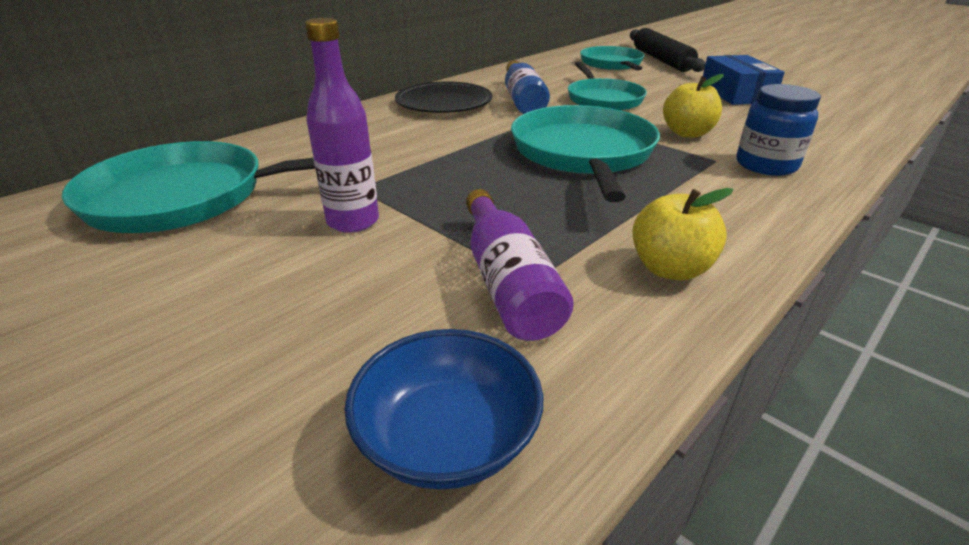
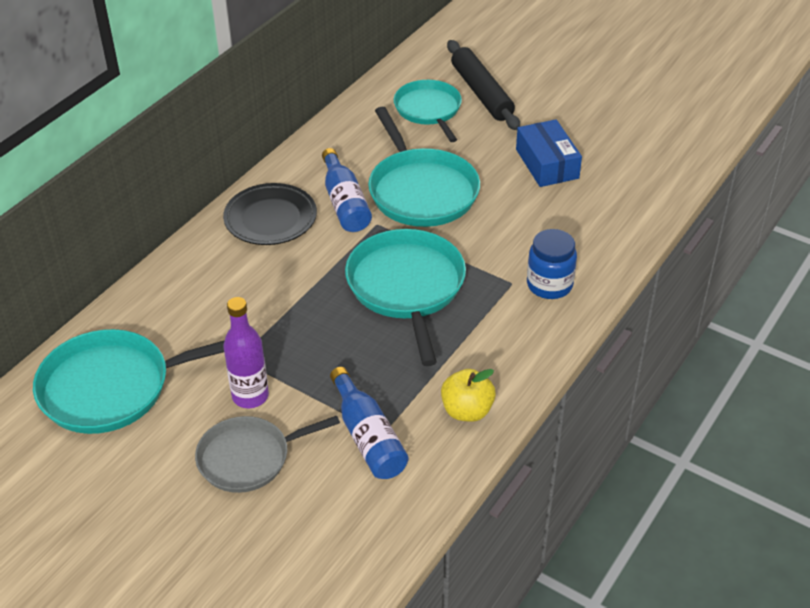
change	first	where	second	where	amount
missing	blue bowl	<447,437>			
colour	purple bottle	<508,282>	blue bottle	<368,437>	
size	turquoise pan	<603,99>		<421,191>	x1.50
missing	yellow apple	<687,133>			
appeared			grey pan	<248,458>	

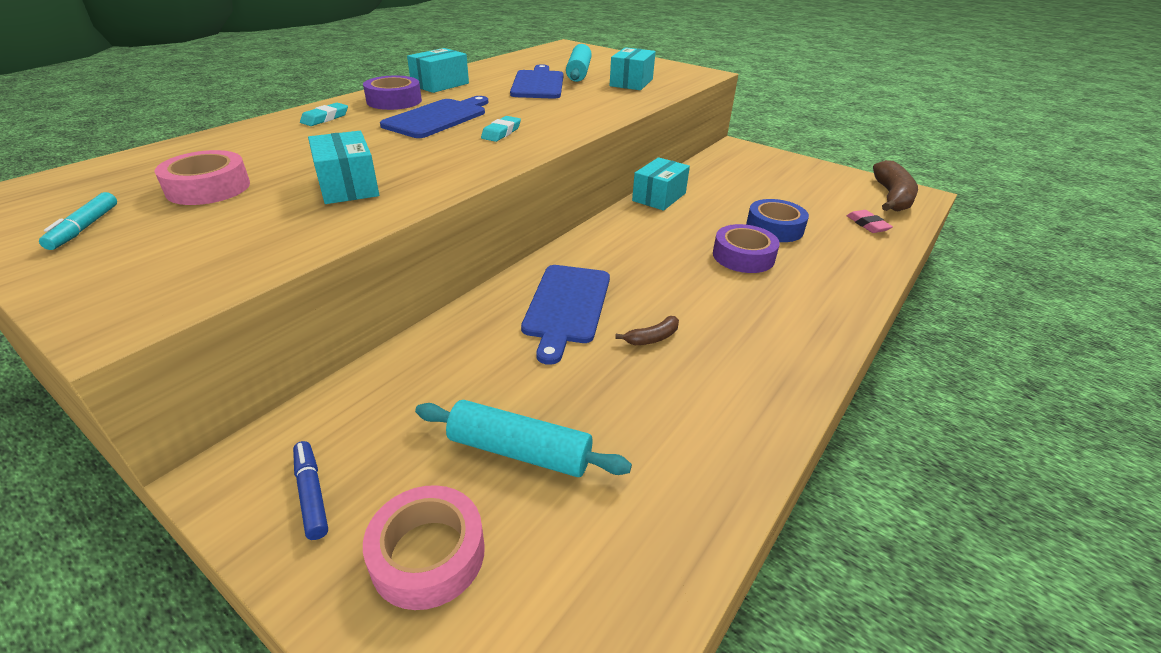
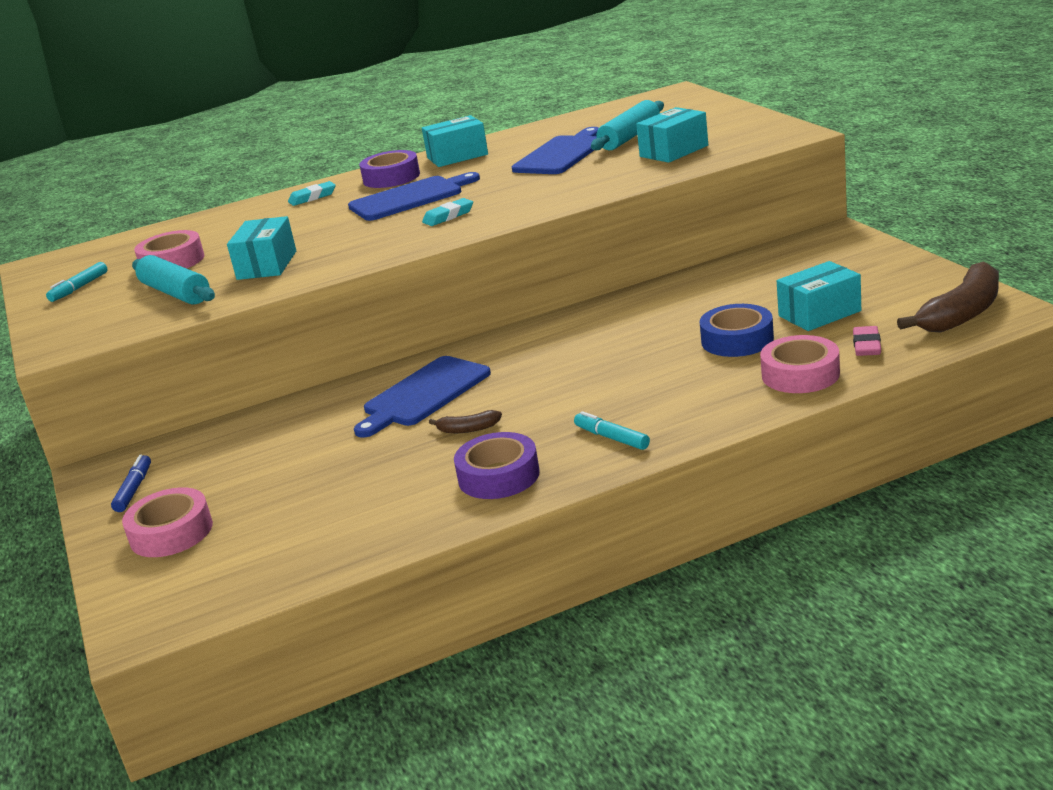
change	first	where	second	where	amount
relocated	turquoise rolling pin	<519,451>		<176,293>	
relocated	turquoise box	<659,197>		<819,313>	
relocated	purple tape	<743,256>		<498,476>	
appeared			turquoise marker	<611,438>	
appeared			pink tape	<800,374>	

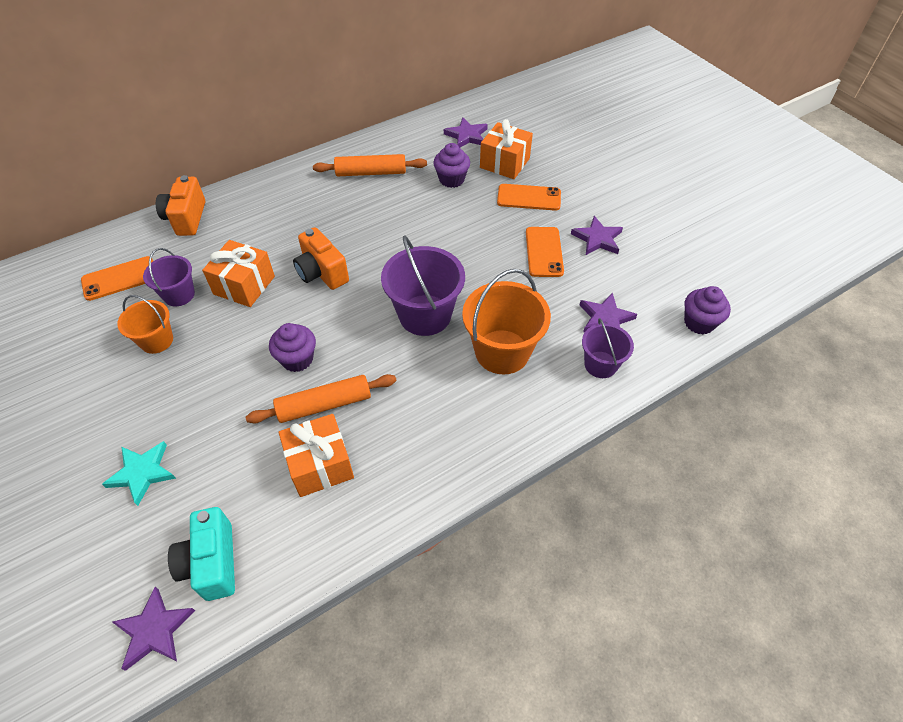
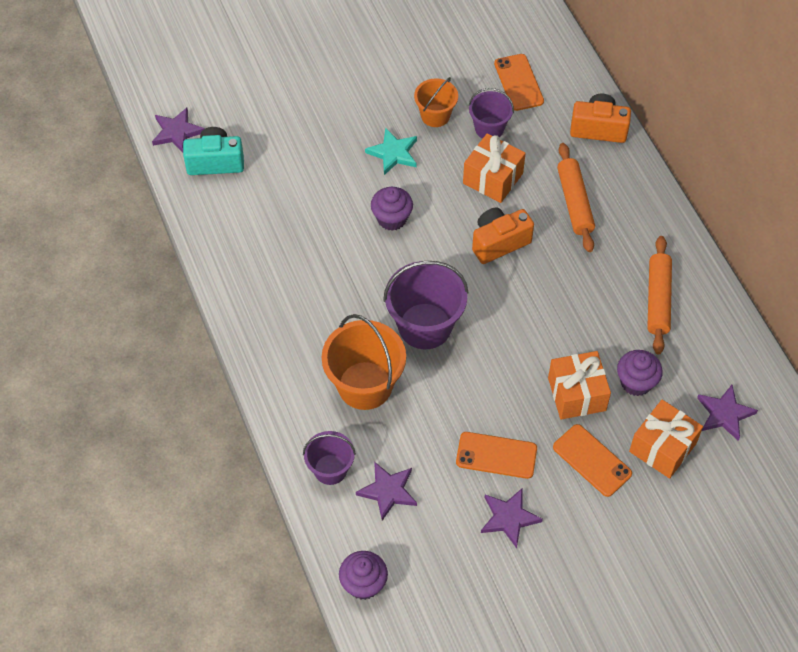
change	first	where	second	where	amount
relocated	turquoise star	<142,473>		<393,153>	
relocated	orange rolling pin	<324,405>		<575,202>	
relocated	orange gift	<320,465>		<577,394>	
spun	orange phone	<529,198>		<592,460>	60 degrees counterclockwise

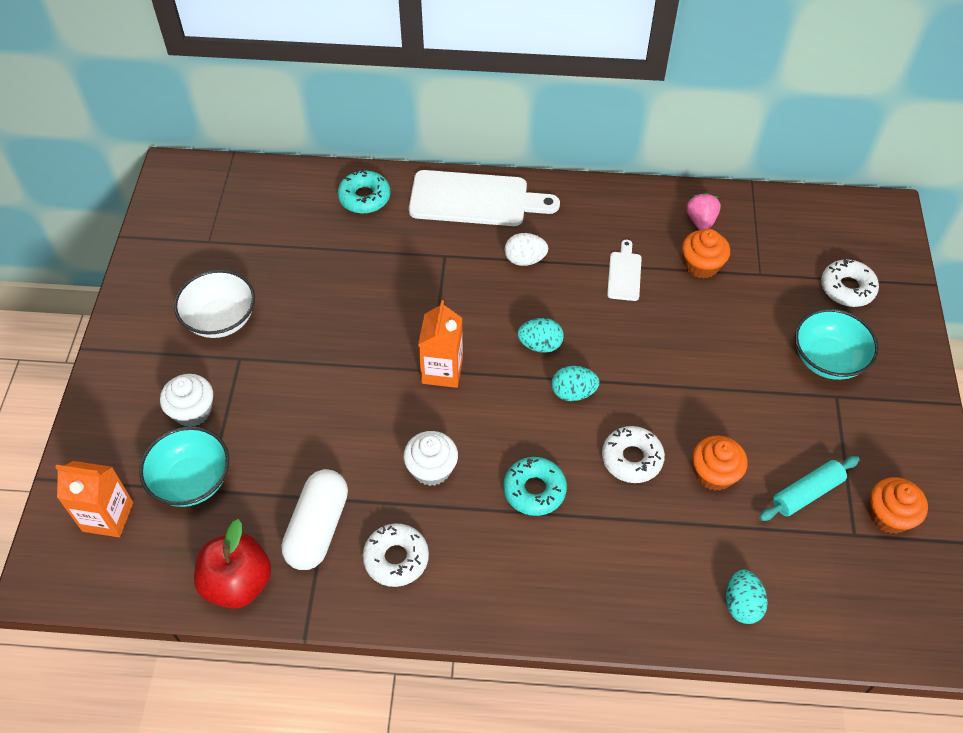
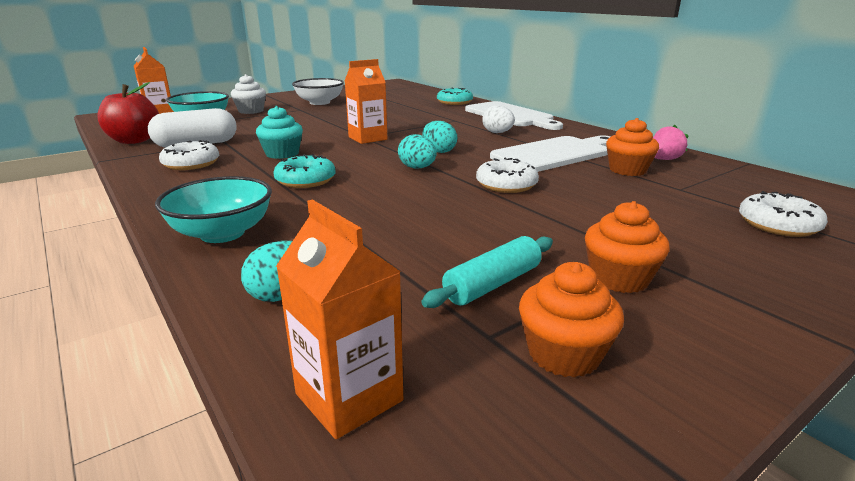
change	first	where	second	where	amount
colour	white cupcake	<431,469>	turquoise cupcake	<282,154>	
relocated	white donut	<632,459>		<506,184>	
size	white cutting board	<624,274>		<555,154>	x2.06
relocated	orange cupcake	<714,473>		<619,278>	
spun	turquoise rolling pin	<806,493>		<493,284>	60 degrees counterclockwise
relocated	turquoise bowl	<827,359>		<222,233>	
appeared			orange carton	<349,397>	

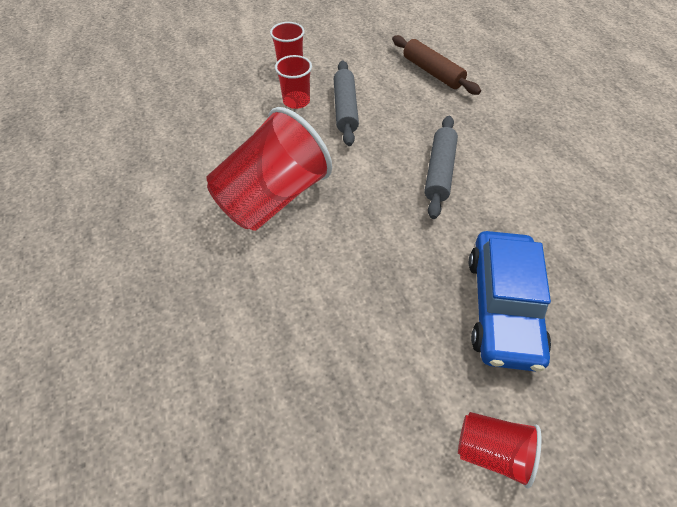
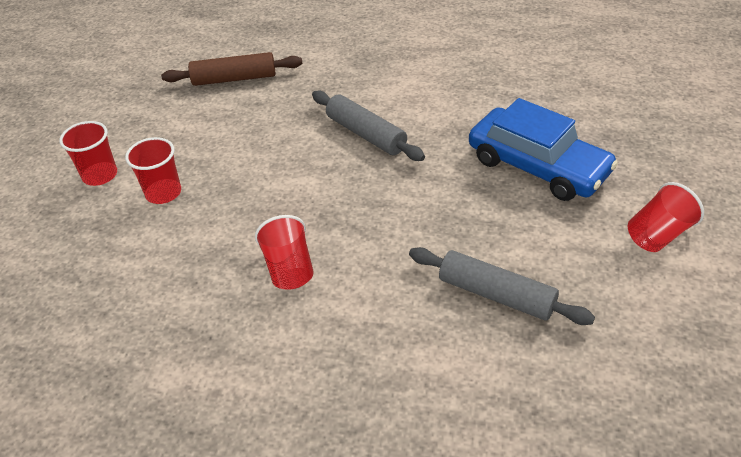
change	first	where	second	where	amount
size	red cup	<273,198>		<289,268>	x0.49
relocated	grey rolling pin	<345,109>		<496,295>	

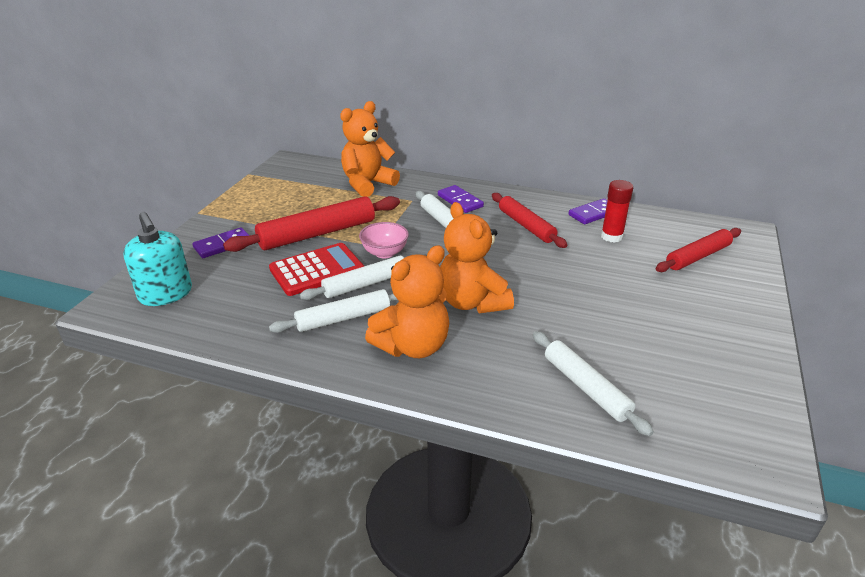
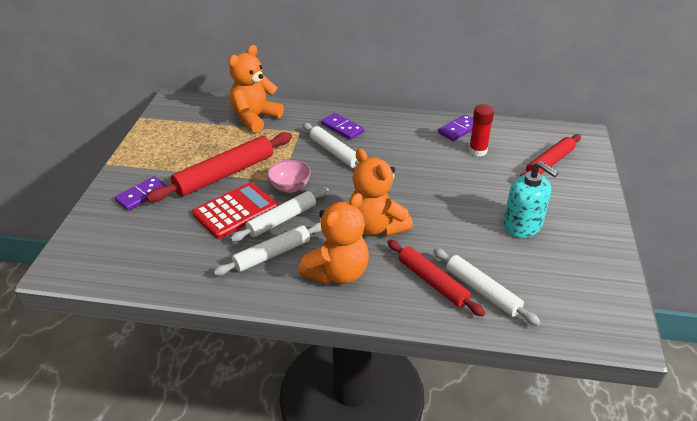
change	first	where	second	where	amount
relocated	turquoise soap dispenser	<166,294>		<522,225>	
relocated	red rolling pin	<526,226>		<432,282>	

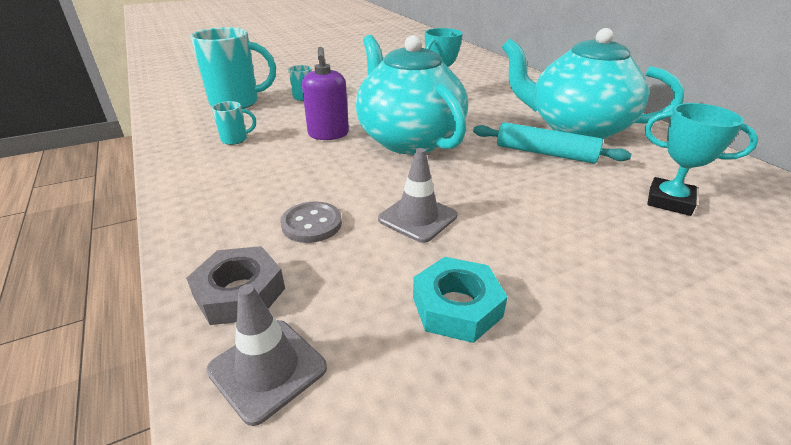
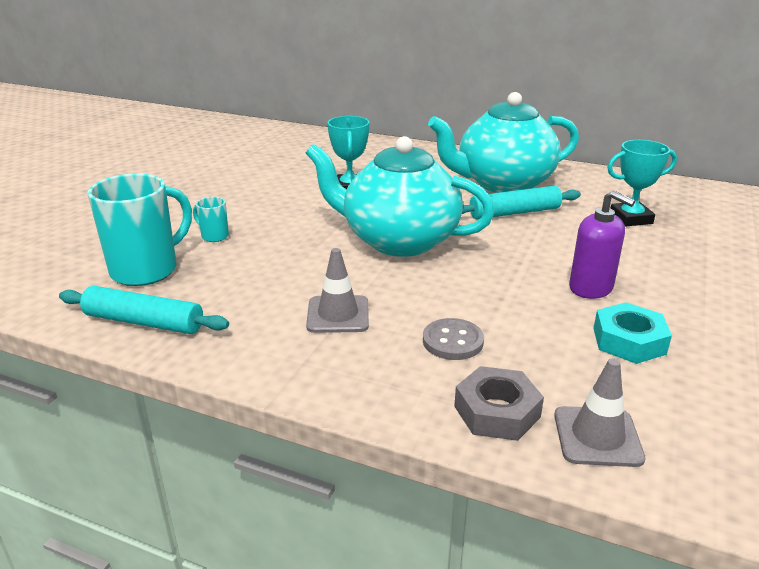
change	first	where	second	where	amount
missing	turquoise mug	<235,139>			
relocated	purple soap dispenser	<328,134>		<591,288>	
relocated	grey traffic cone	<417,217>		<338,315>	
appeared			turquoise rolling pin	<144,322>	

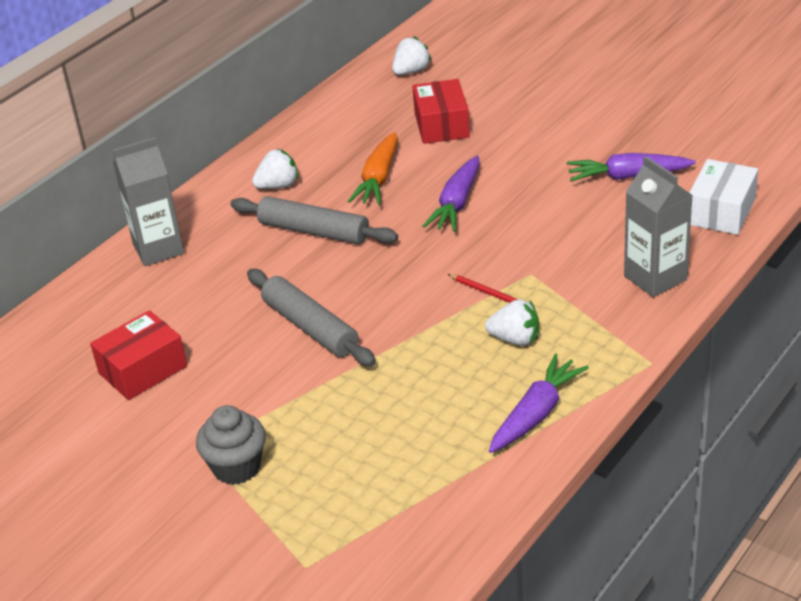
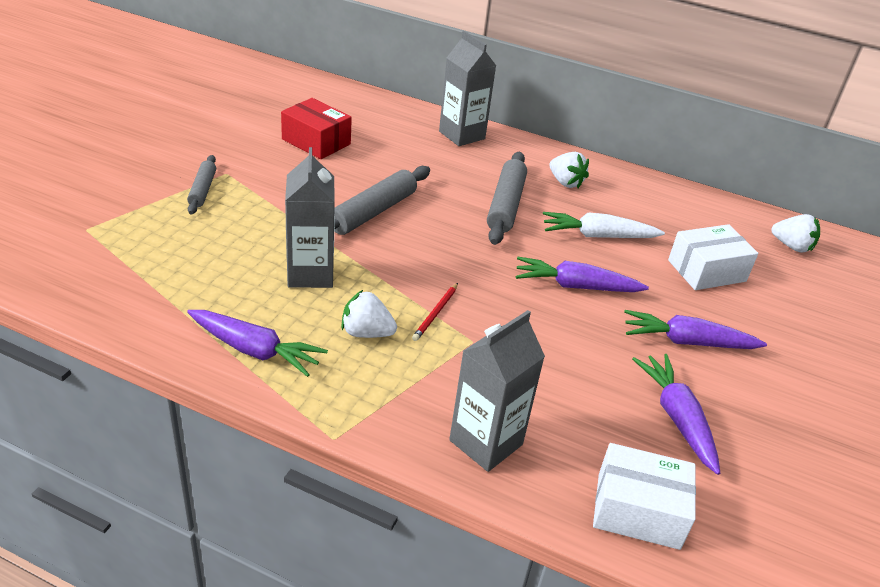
change	first	where	second	where	amount
exchanged	grey cupcake	<236,467>	grey rolling pin	<202,190>	
colour	orange carrot	<378,178>	white carrot	<598,236>	
colour	red box	<441,125>	white box	<706,271>	
spun	white strawberry	<515,339>		<366,333>	105 degrees clockwise
appeared			grey carton	<310,274>	
appeared			purple carrot	<687,342>	

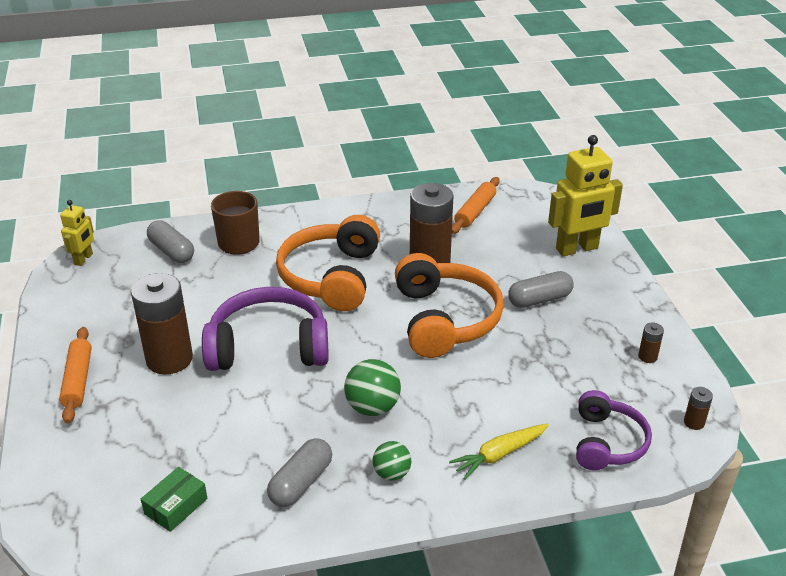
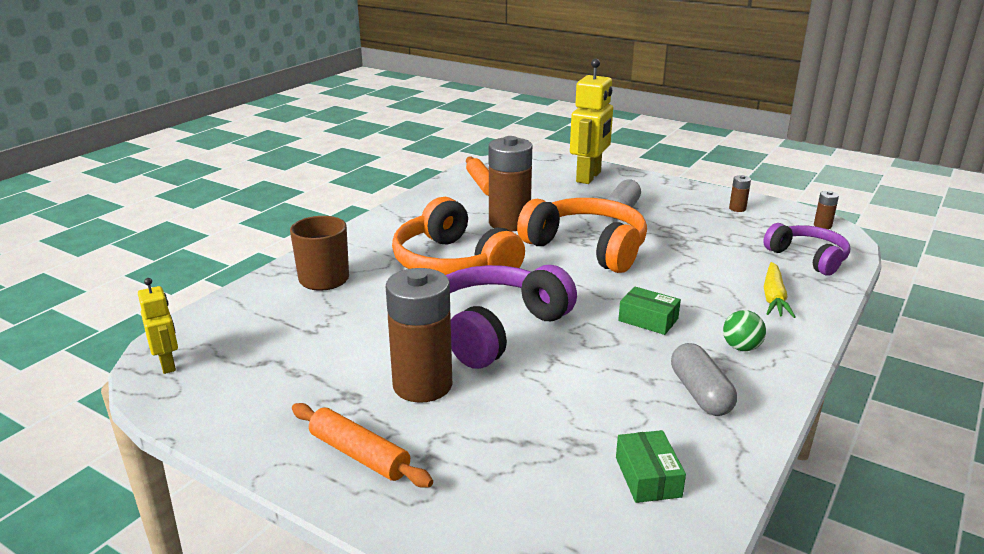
change	first	where	second	where	amount
missing	grey capsule	<172,251>			
exchanged	green ball	<372,407>	green box	<648,320>	

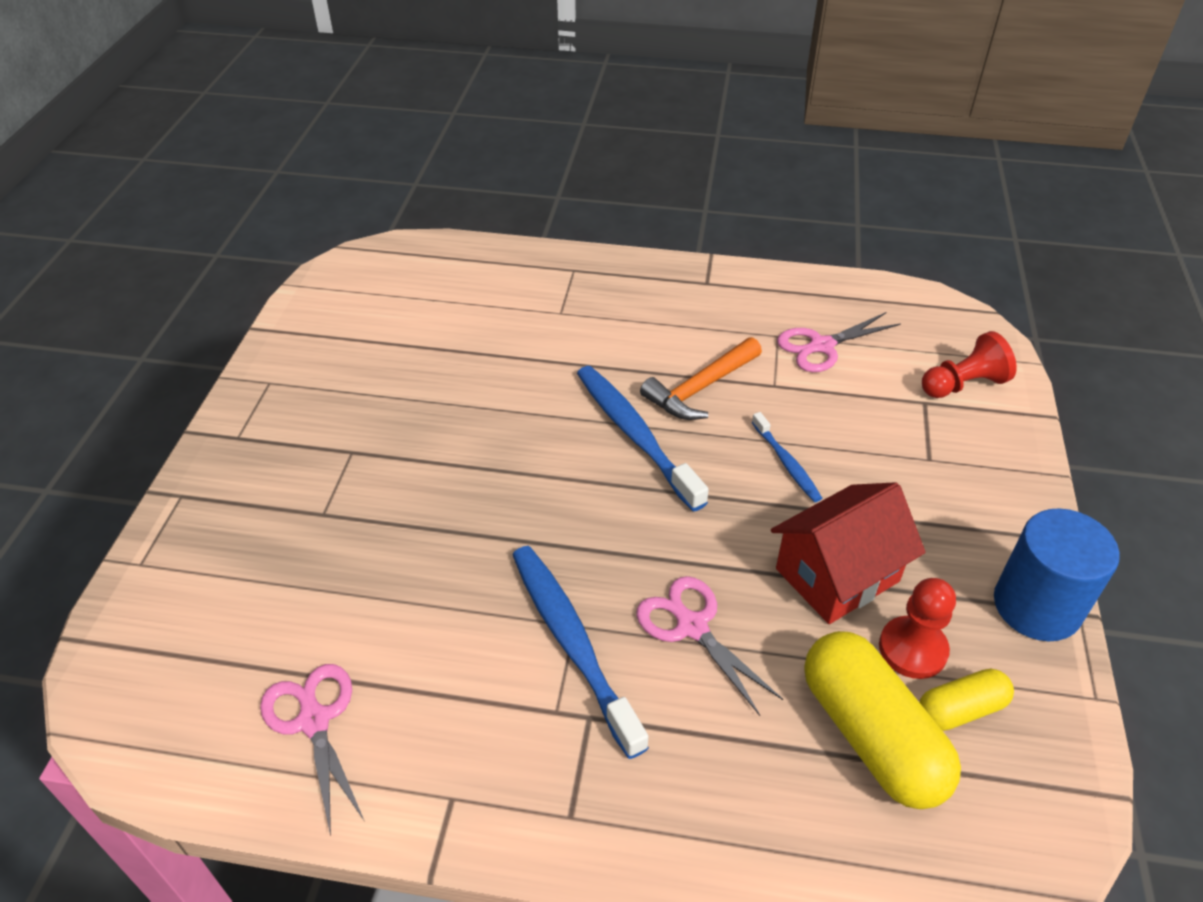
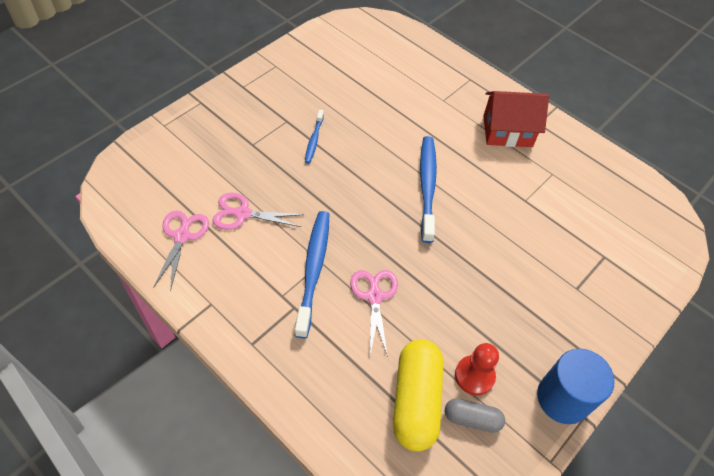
change	first	where	second	where	amount
missing	orange hammer	<700,388>			
relocated	blue toothbrush	<786,463>		<314,140>	
relocated	red house	<837,575>		<507,131>	
relocated	pink scissors	<822,346>		<243,214>	
colour	yellow capsule	<960,709>	grey capsule	<472,419>	
missing	red pawn	<963,384>			

